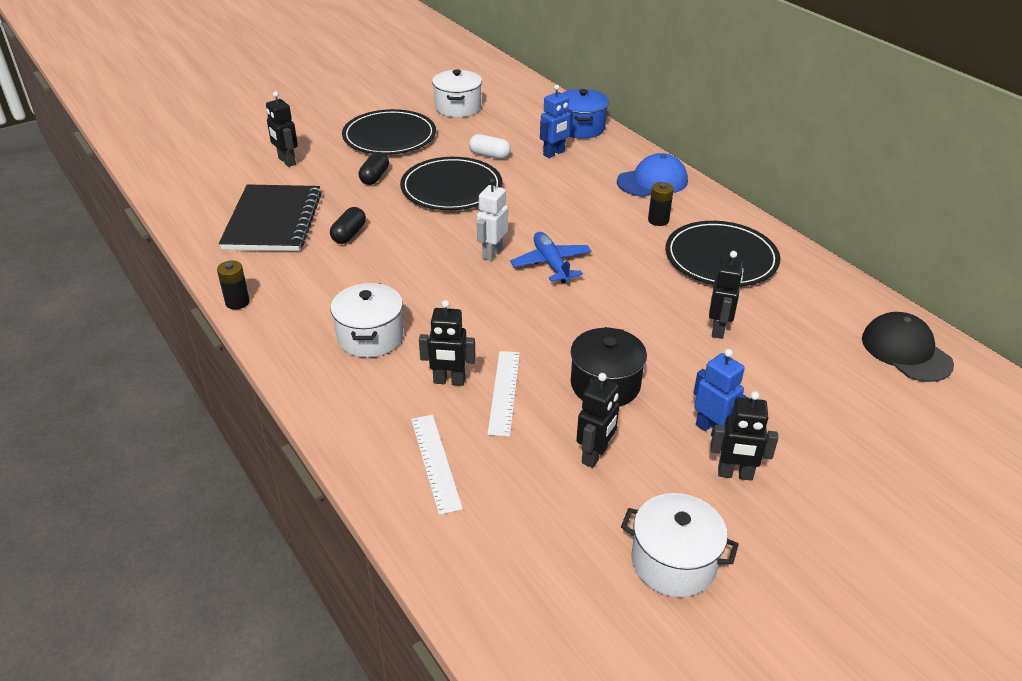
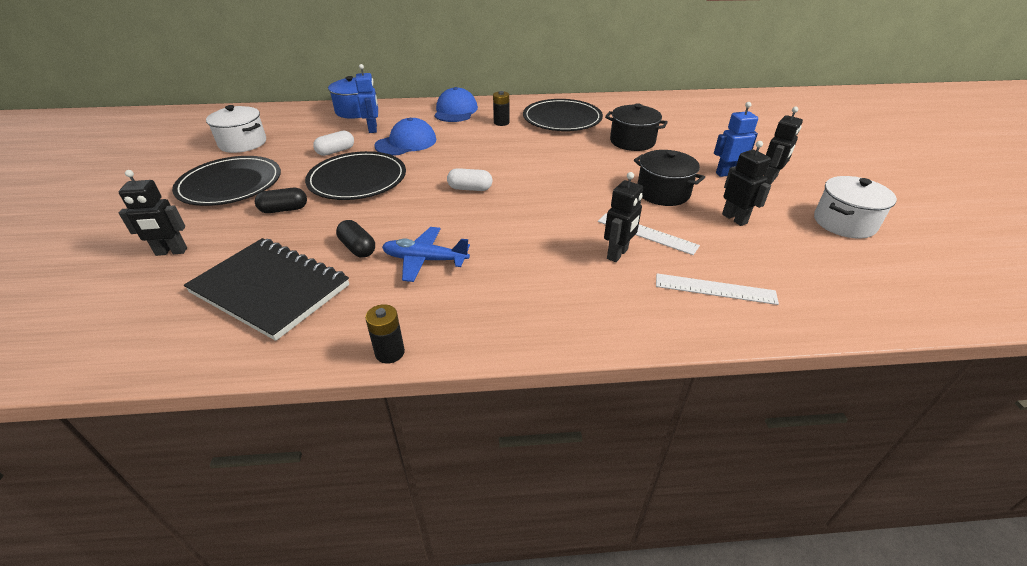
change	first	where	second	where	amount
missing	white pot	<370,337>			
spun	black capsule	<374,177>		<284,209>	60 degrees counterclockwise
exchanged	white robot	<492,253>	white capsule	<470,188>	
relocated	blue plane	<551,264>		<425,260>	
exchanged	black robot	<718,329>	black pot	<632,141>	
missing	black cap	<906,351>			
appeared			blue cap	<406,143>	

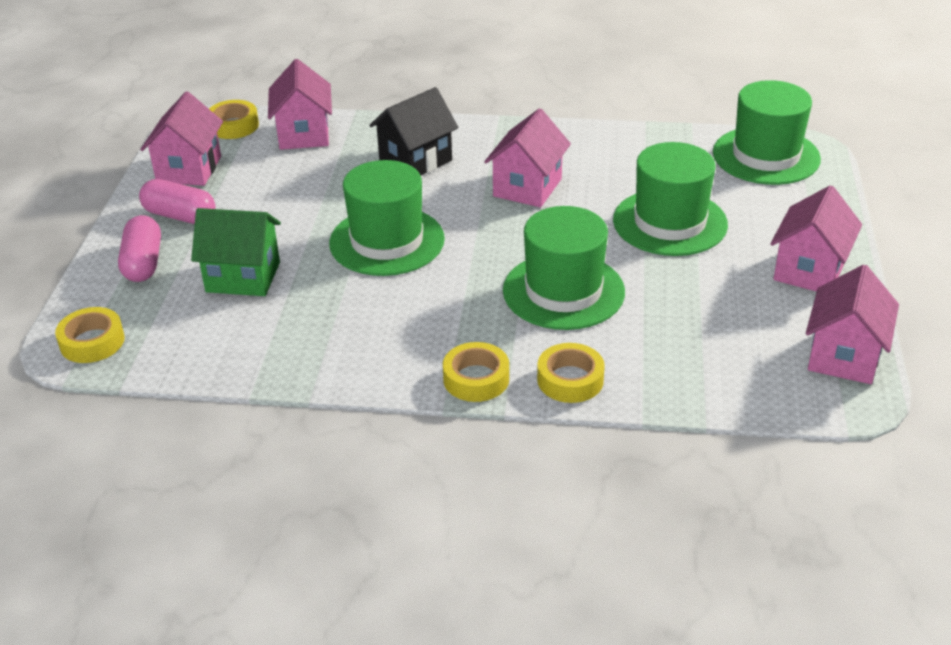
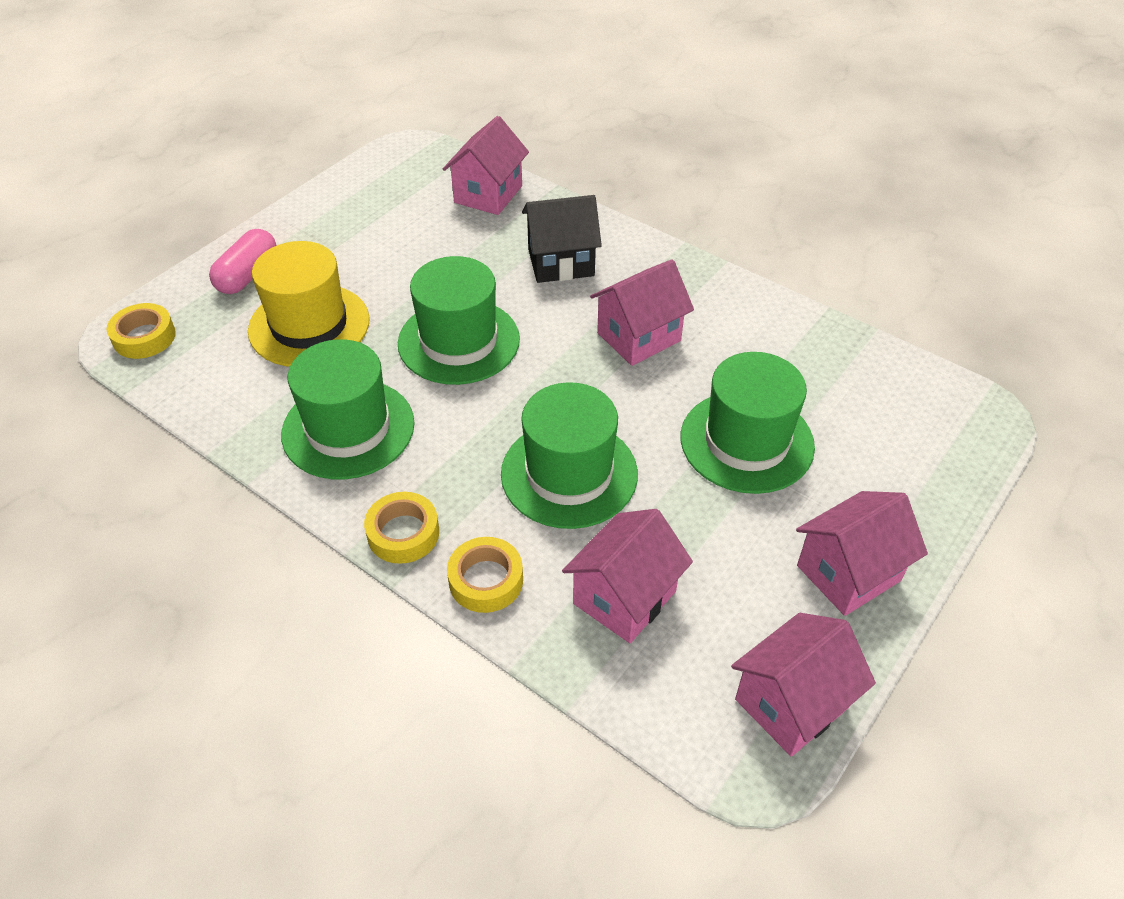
change	first	where	second	where	amount
missing	pink capsule	<180,216>			
relocated	pink house	<189,169>		<624,597>	
exchanged	green house	<243,277>	yellow hat	<309,325>	
missing	yellow tape	<233,126>			
relocated	green hat	<766,156>		<348,428>	

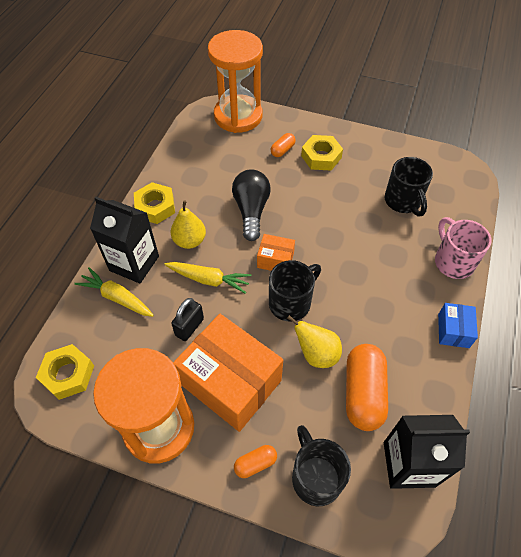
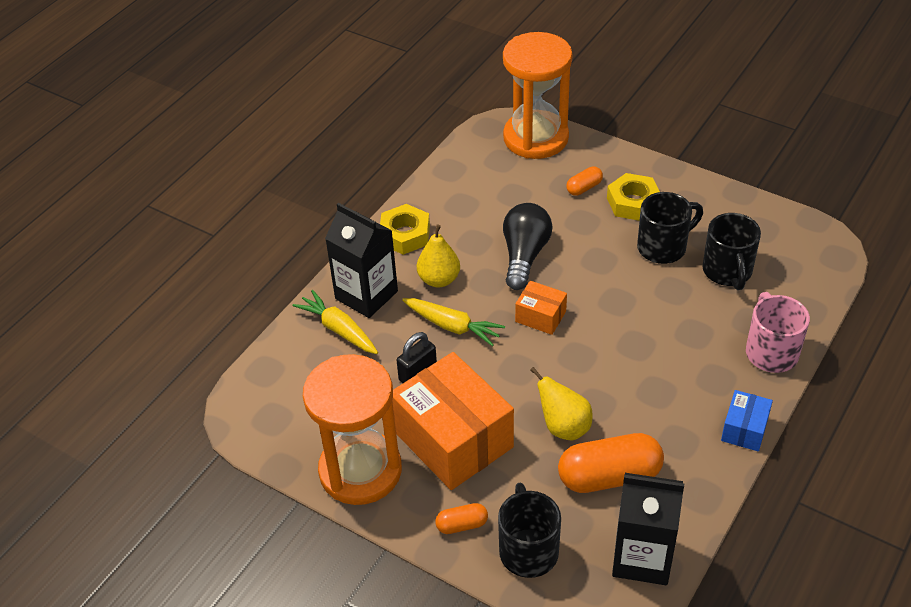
change	first	where	second	where	amount
missing	yellow nut	<68,374>			
relocated	black mug	<291,302>		<663,247>	
spun	orange capsule	<363,393>		<609,476>	60 degrees clockwise

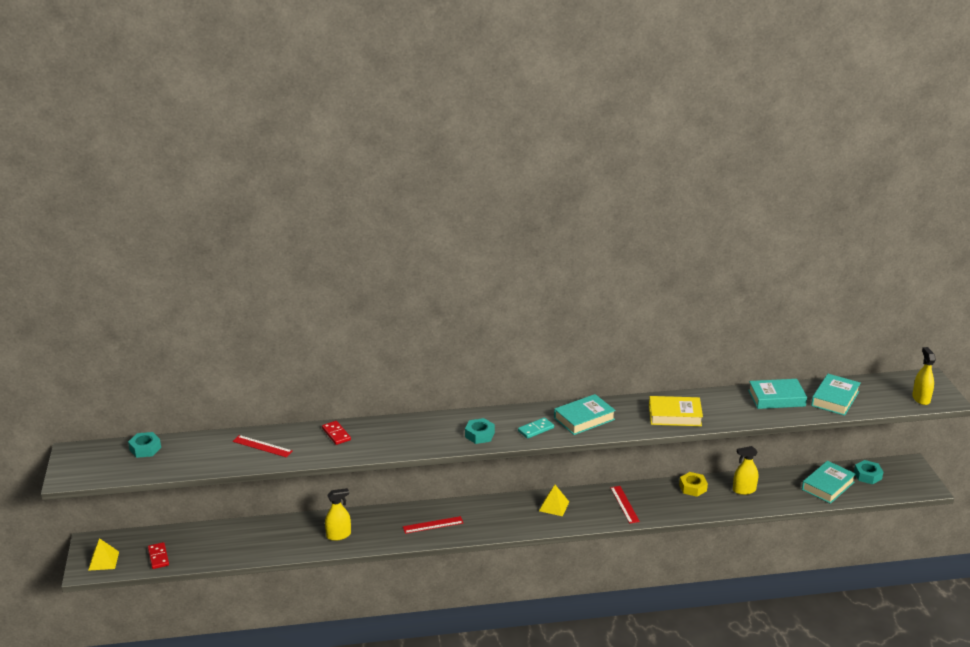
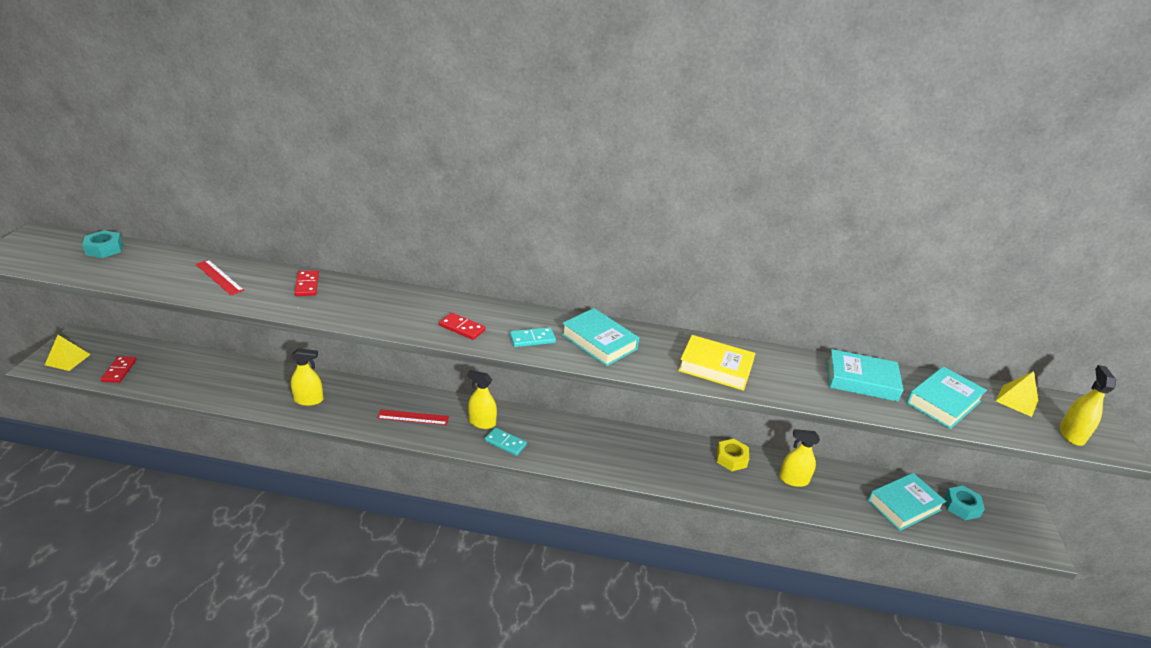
change	first	where	second	where	amount
exchanged	turquoise nut	<479,435>	red domino	<462,328>	
relocated	yellow pyramid	<554,506>		<1016,400>	
spun	turquoise book	<584,419>		<599,342>	60 degrees clockwise
missing	red ruler	<624,504>			
appeared			yellow spray bottle	<482,422>	
appeared			turquoise domino	<505,443>	

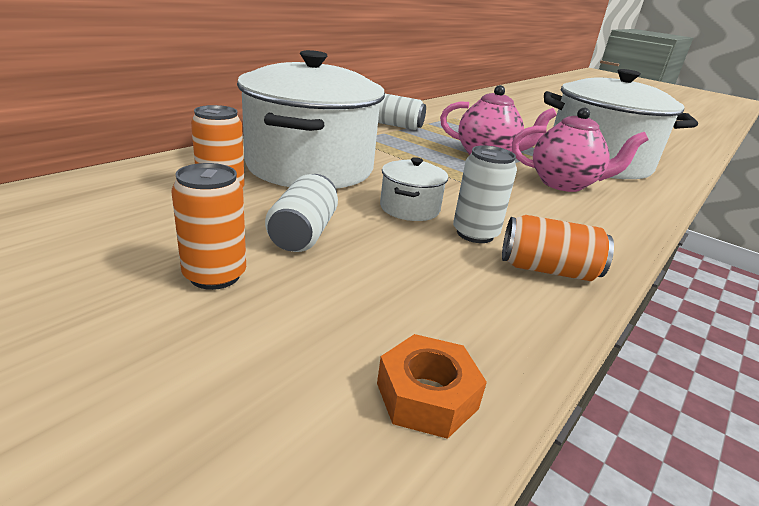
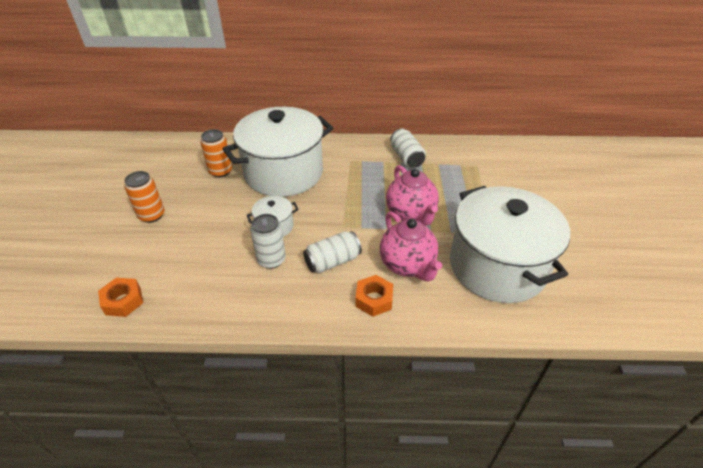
change	first	where	second	where	amount
relocated	white can	<303,233>		<332,261>	
missing	orange can	<548,270>			
appeared			orange nut	<374,299>	

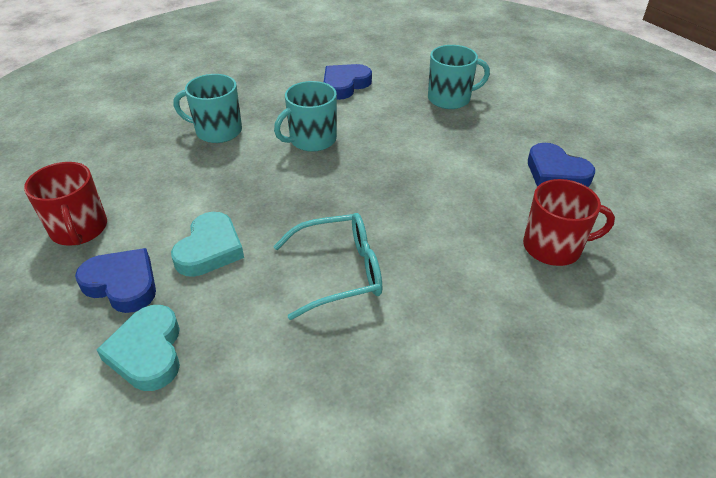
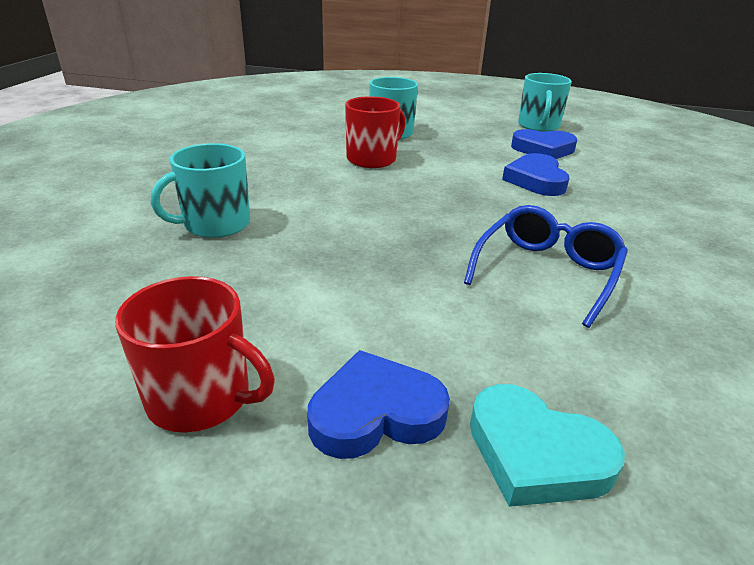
change	first	where	second	where	amount
missing	turquoise heart	<210,249>			
colour	turquoise glasses	<340,272>	blue glasses	<546,272>	
relocated	turquoise mug	<312,140>		<538,126>	
relocated	blue heart	<345,85>		<536,180>	
relocated	red mug	<553,247>		<372,159>	

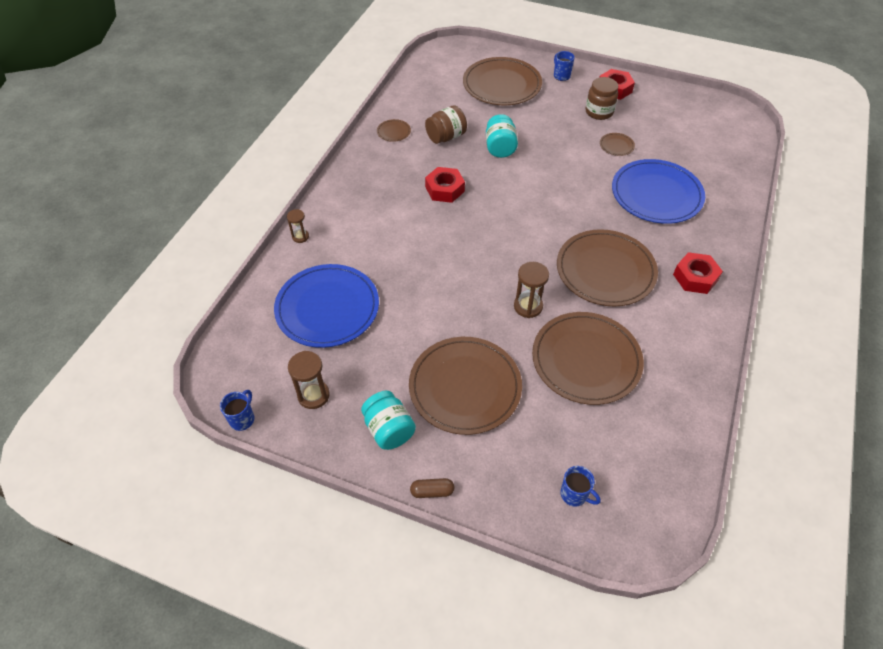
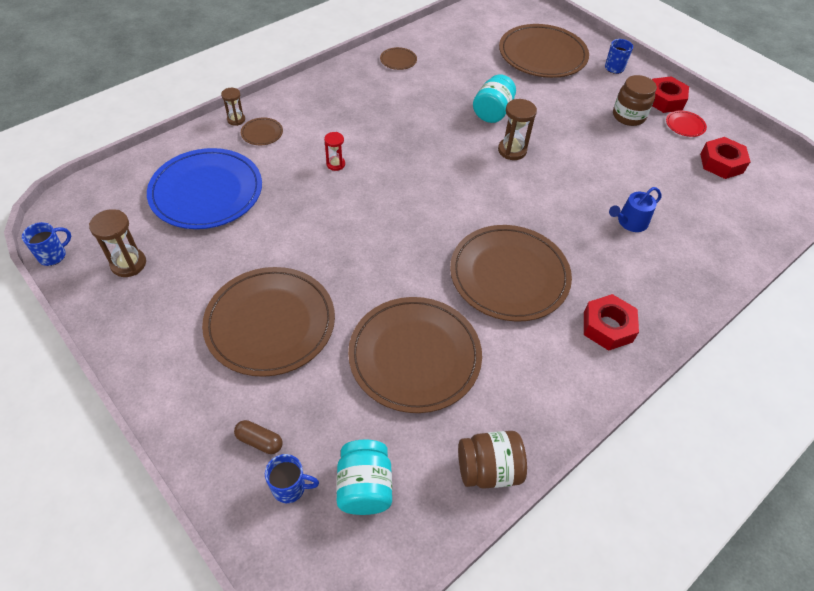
change	first	where	second	where	amount
relocated	turquoise jar	<389,430>		<364,487>	
relocated	brown capsule	<432,491>		<259,441>	
relocated	brown jar	<446,137>		<488,469>	
relocated	red nut	<444,189>		<721,163>	
relocated	brown hourglass	<528,306>		<512,150>	
spun	blue mug	<574,495>		<290,488>	60 degrees counterclockwise
relocated	brown plate	<616,145>		<262,133>	
exchanged	blue plate	<656,194>	blue watering can	<630,222>	
appeared			red hourglass	<335,164>	
appeared			red plate	<685,125>	

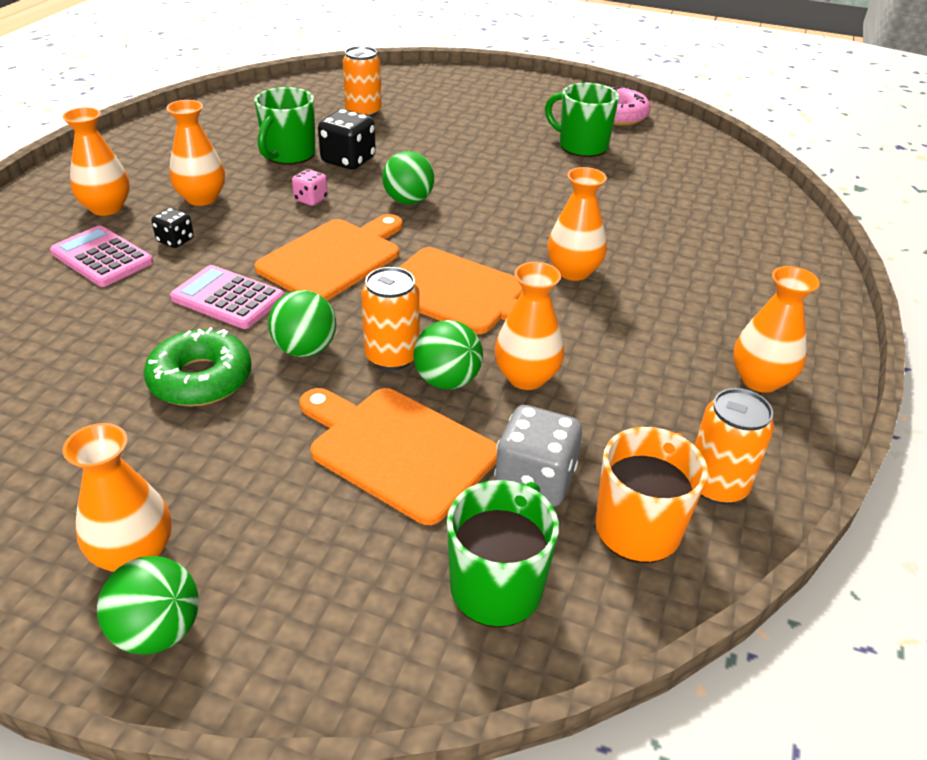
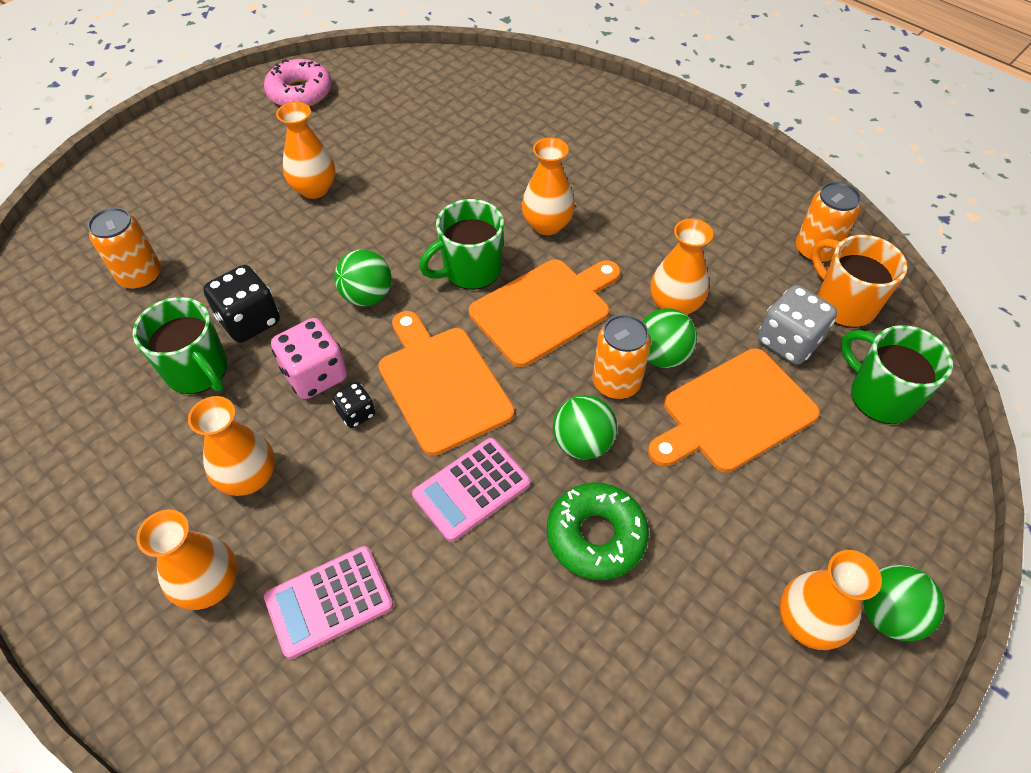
change	first	where	second	where	amount
relocated	black dice	<175,241>		<356,413>	
size	pink dice	<311,199>		<315,375>	x1.78
relocated	green mug	<581,146>		<470,270>	
relocated	orange vase	<760,380>		<314,189>	

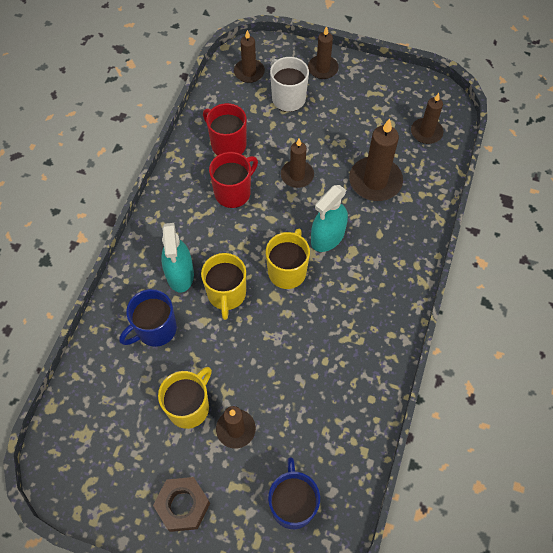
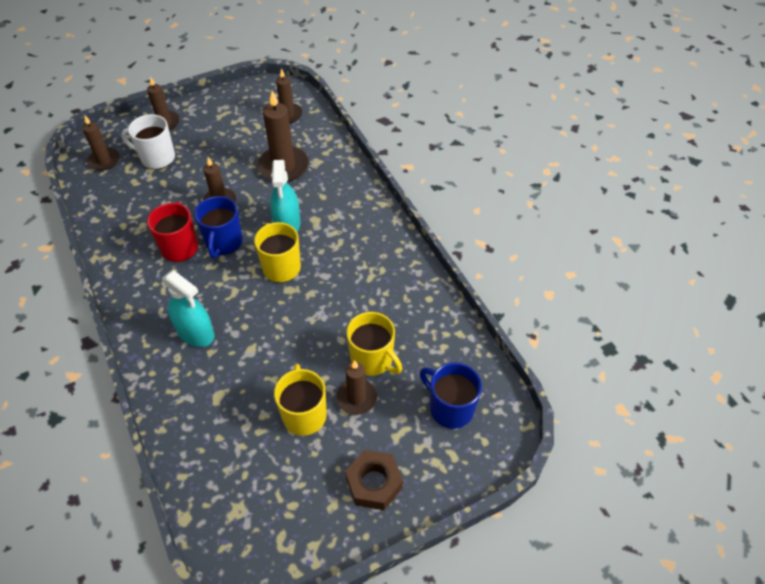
change	first	where	second	where	amount
relocated	blue mug	<155,329>		<224,243>	
relocated	yellow mug	<226,294>		<372,359>	
missing	red mug	<227,144>			

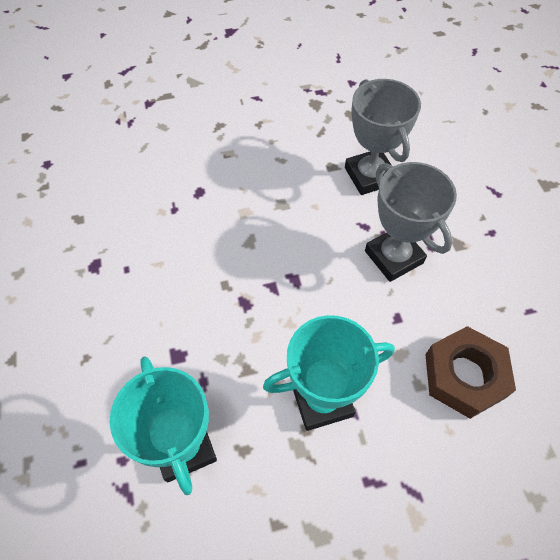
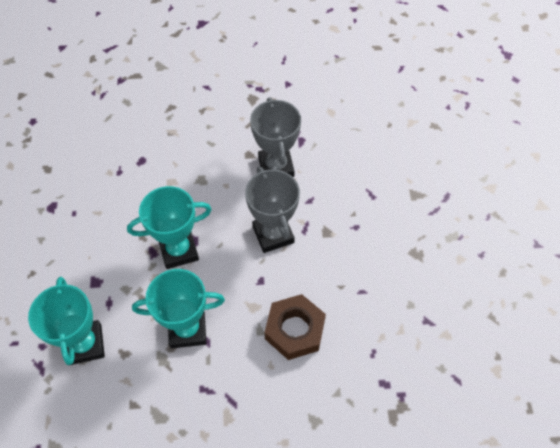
change	first	where	second	where	amount
appeared			turquoise trophy	<179,250>	

